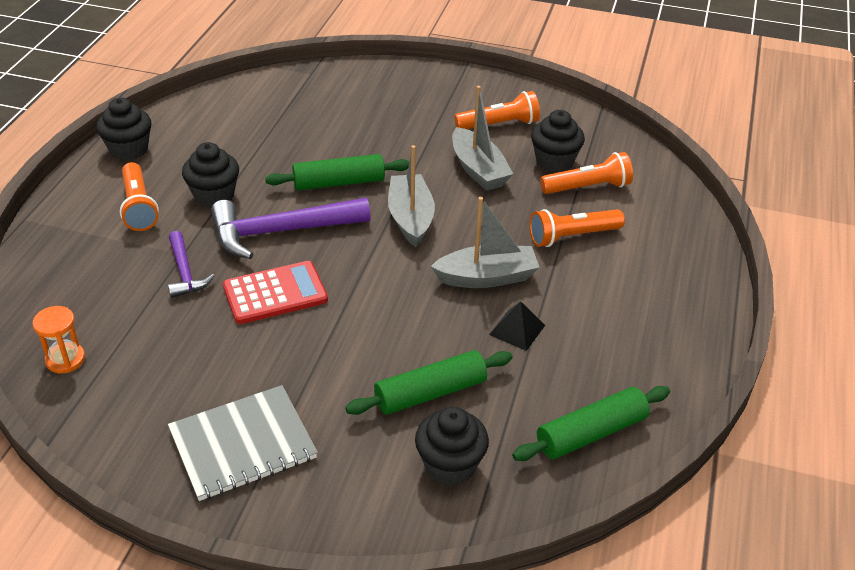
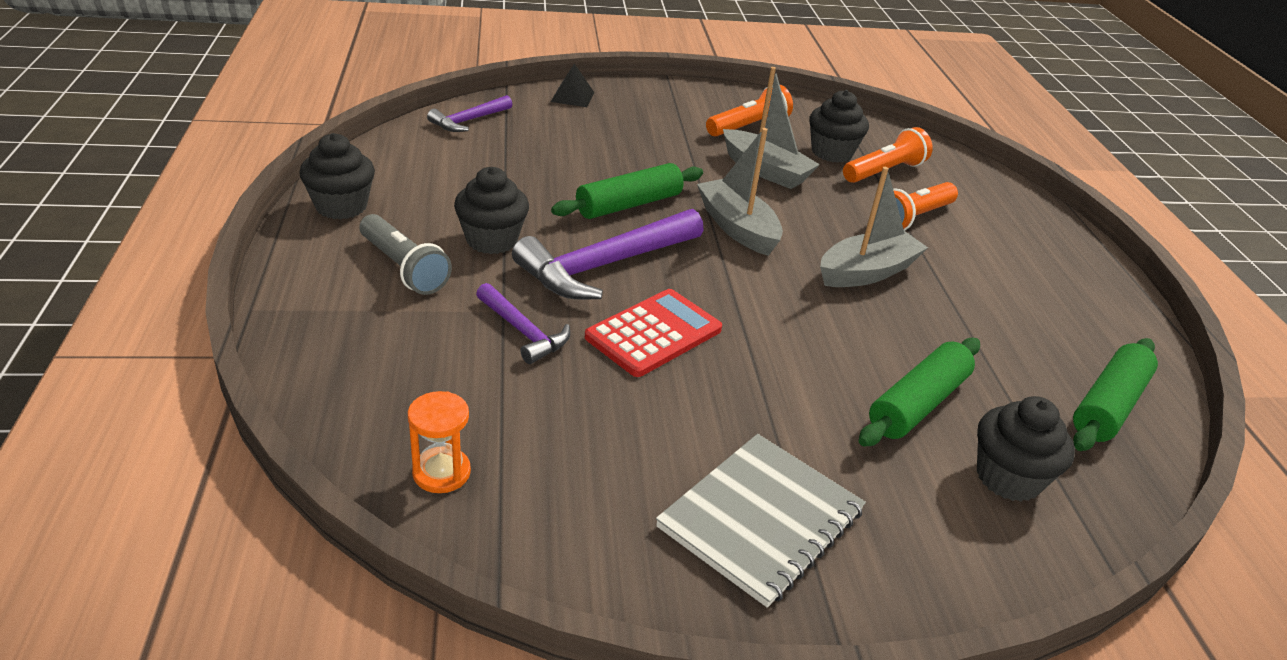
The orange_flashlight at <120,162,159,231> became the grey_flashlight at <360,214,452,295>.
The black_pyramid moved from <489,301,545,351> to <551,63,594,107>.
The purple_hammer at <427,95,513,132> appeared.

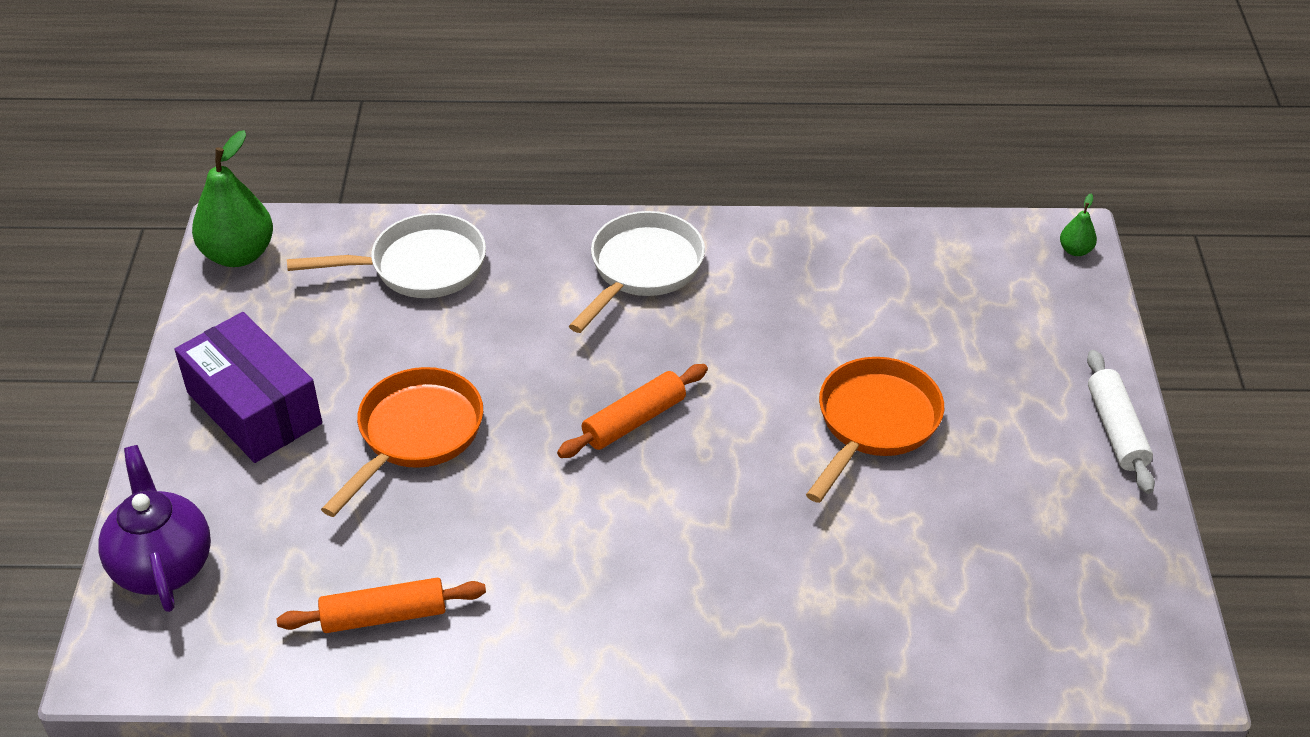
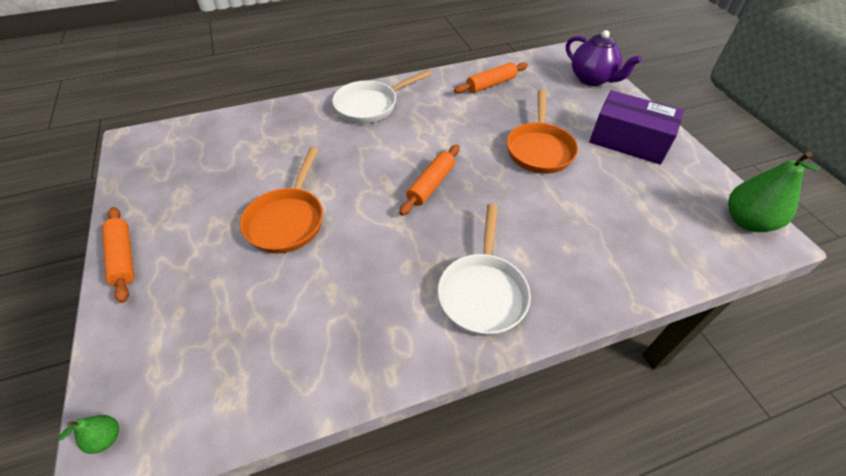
The white_pan moved from <287,213,486,298> to <332,70,432,124>.
The white_rolling_pin at <1087,350,1155,494> became the orange_rolling_pin at <102,207,134,303>.

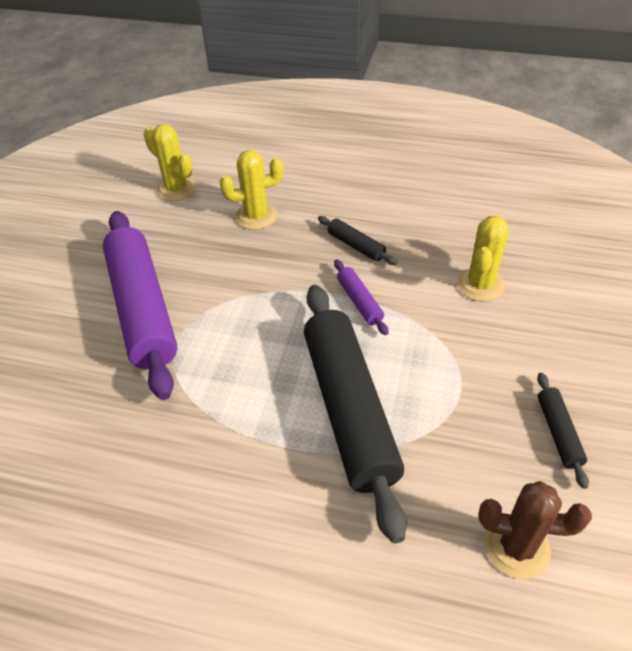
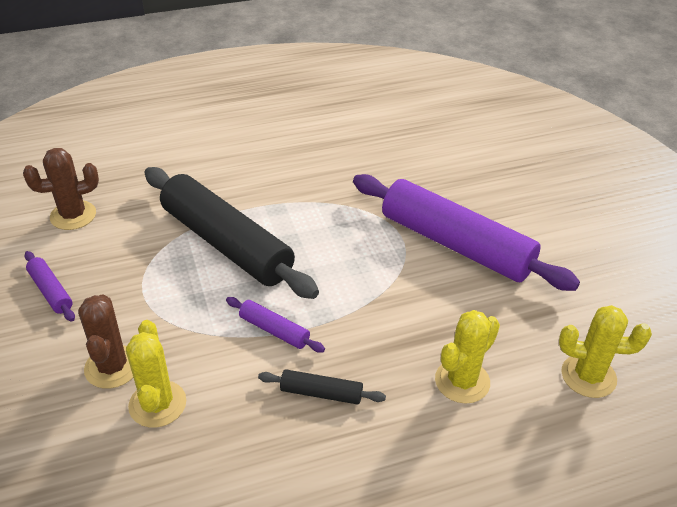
The black_rolling_pin at <537,373,589,489> became the purple_rolling_pin at <24,251,75,322>.
The brown_cactus at <78,295,133,389> appeared.

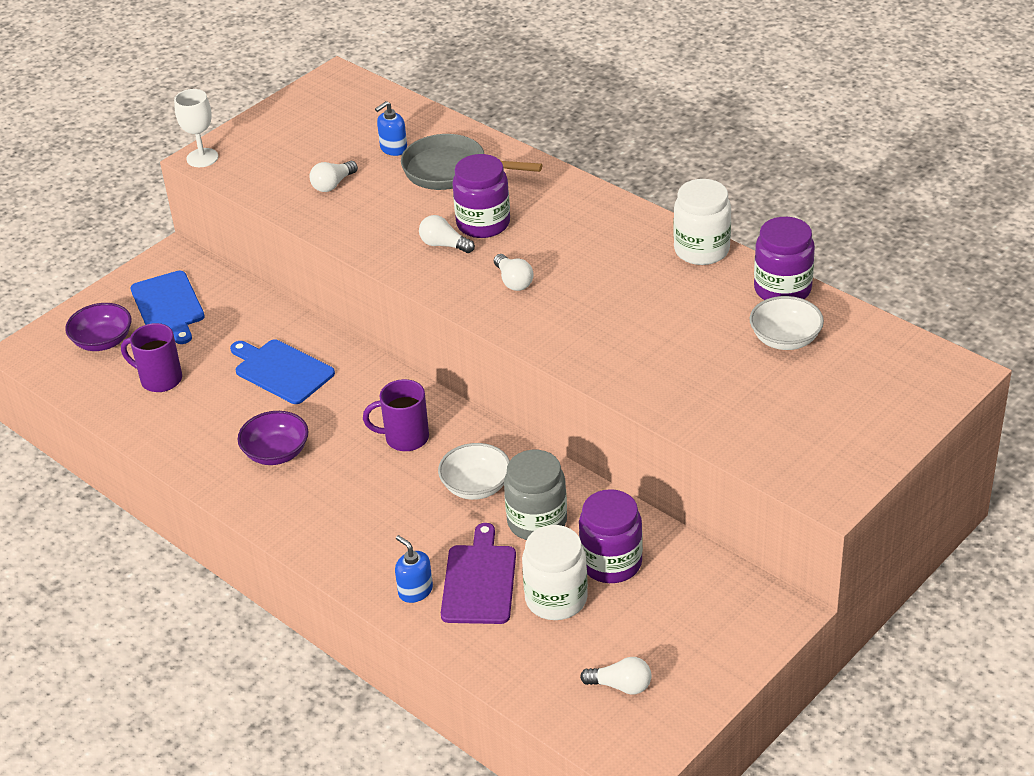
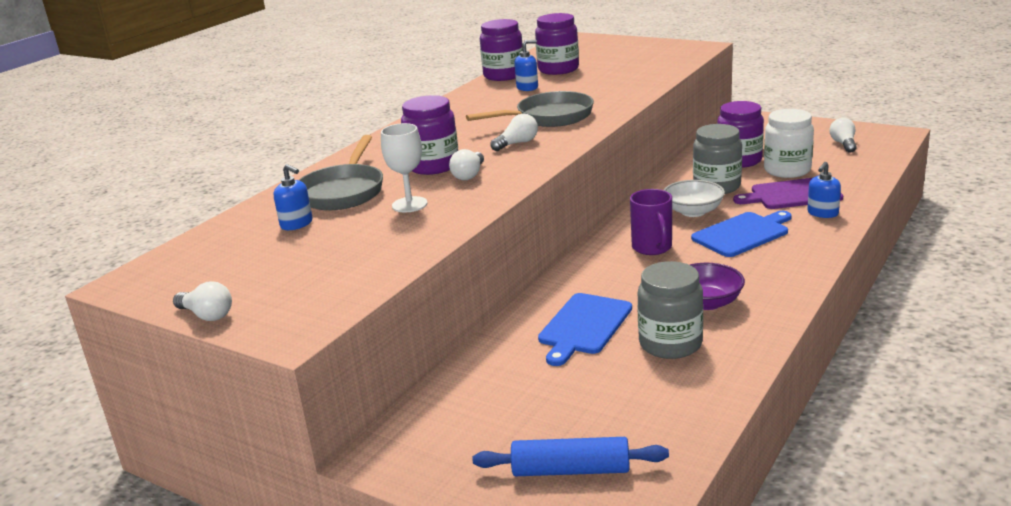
The white_goblet moved from <174,89,218,167> to <381,123,428,212>.
The white_light_bulb moved from <310,161,358,192> to <173,281,232,321>.
The white_jar at <674,179,731,265> disappeared.
The blue_cutting_board moved from <130,271,205,344> to <691,211,792,257>.
The white_bowl at <750,296,824,350> was replaced by the purple_jar at <535,13,579,75>.
The purple_bowl at <65,303,131,351> was replaced by the blue_rolling_pin at <473,437,669,476>.
The purple_mug at <121,323,182,392> disappeared.
The blue_soap_dispenser at <514,40,538,91> appeared.
The grey_pan at <466,91,594,127> appeared.
The grey_jar at <637,261,703,359> appeared.

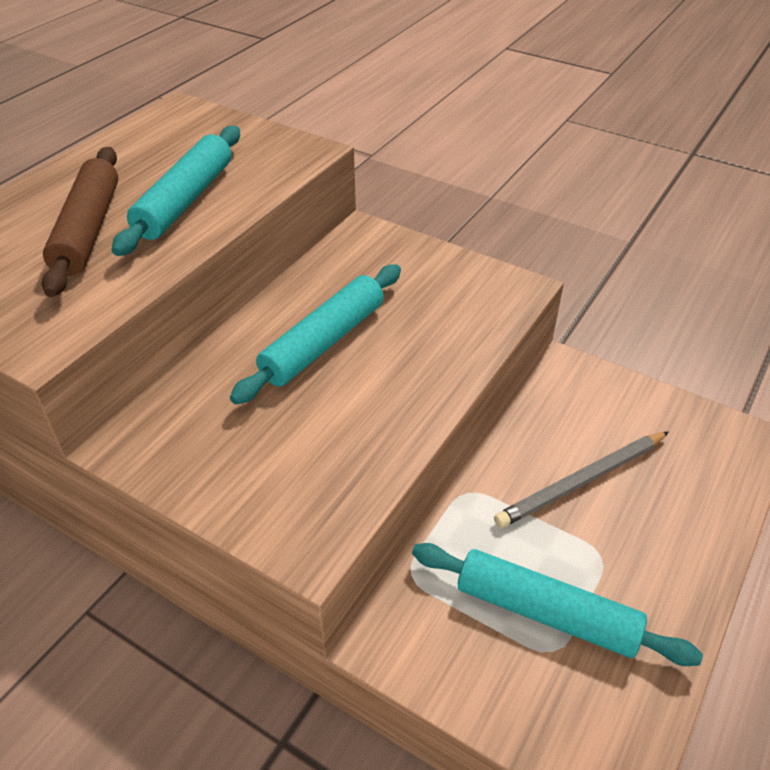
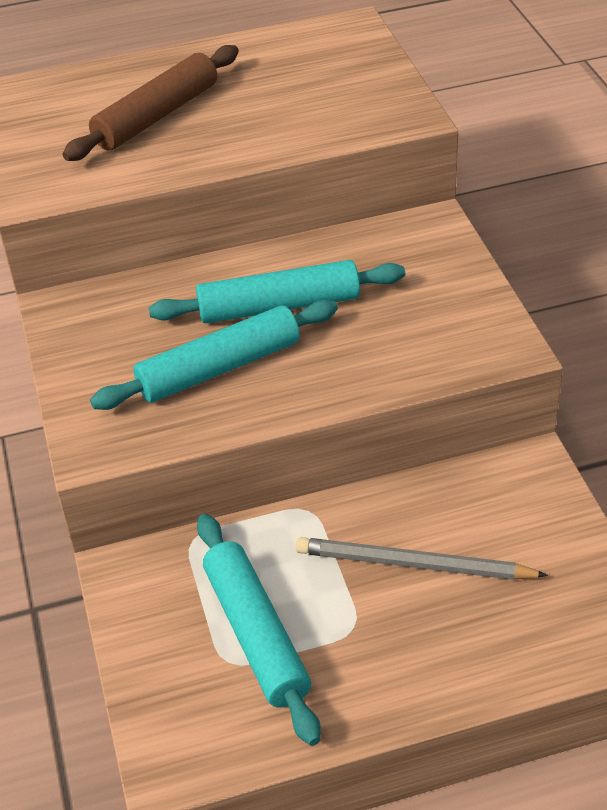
The turquoise_rolling_pin moved from <112,126,240,256> to <90,300,338,410>.

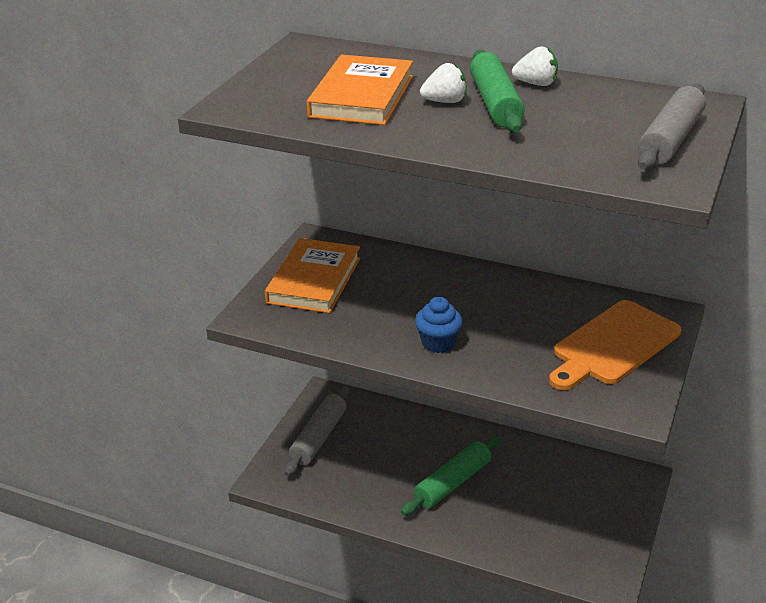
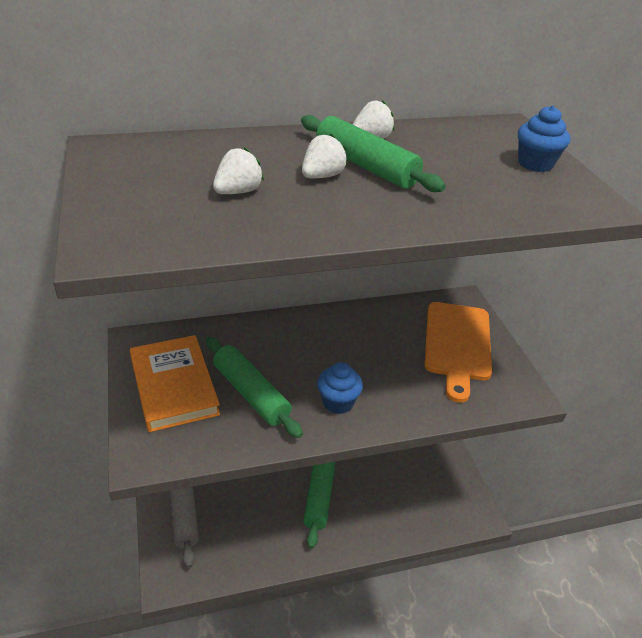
The orange_book at <307,55,413,125> was replaced by the white_strawberry at <213,147,264,194>.
The grey_rolling_pin at <638,84,706,170> was replaced by the blue_cupcake at <518,105,571,172>.
The green_rolling_pin at <206,337,303,438> appeared.

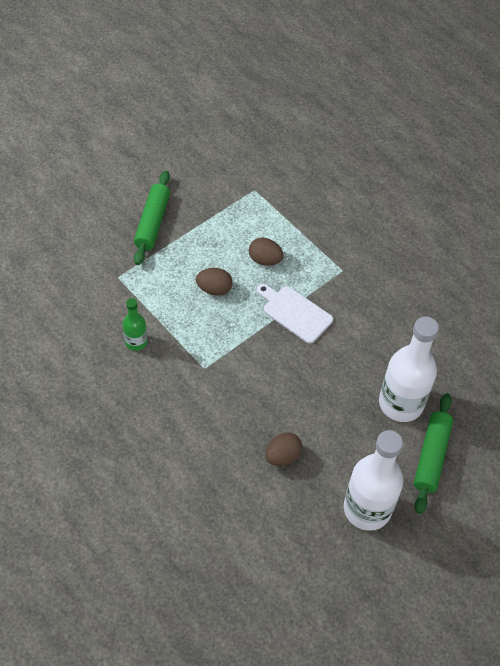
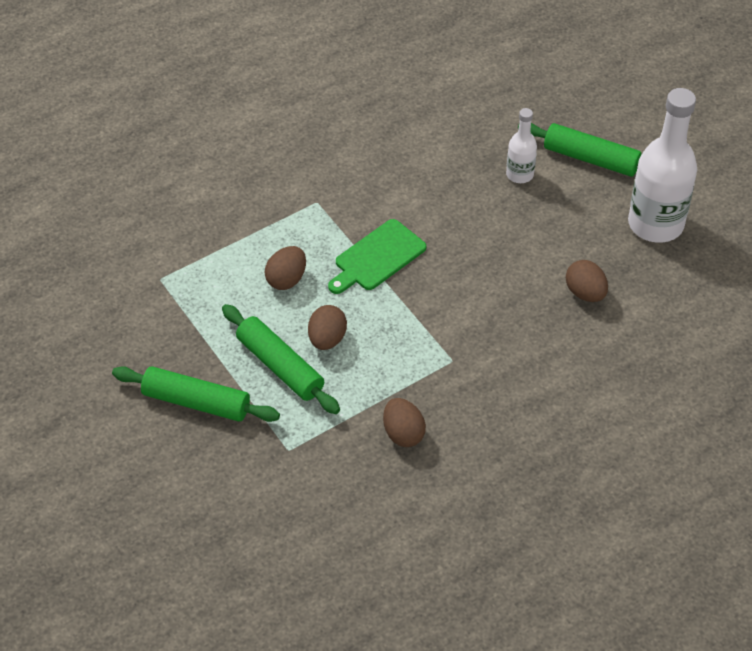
The white_cutting_board at <257,284,333,344> became the green_cutting_board at <328,219,426,294>.
The green_bottle at <123,298,147,351> was replaced by the brown_egg at <383,398,426,447>.
The white_bottle at <379,317,439,422> changed to 0.51 times the size.
The green_rolling_pin at <222,304,340,414> appeared.

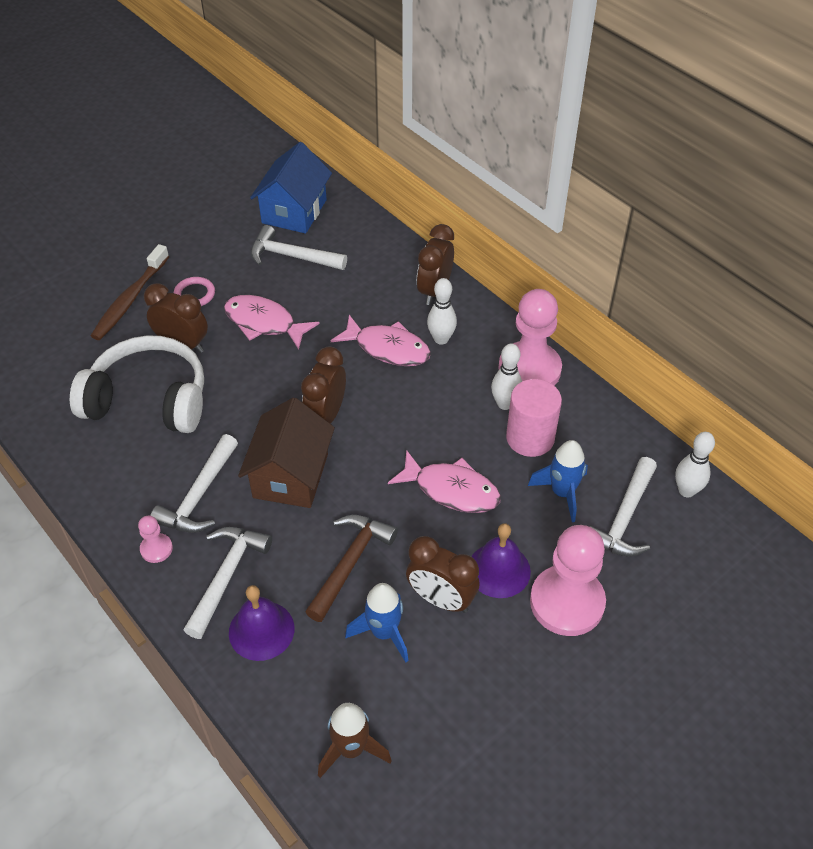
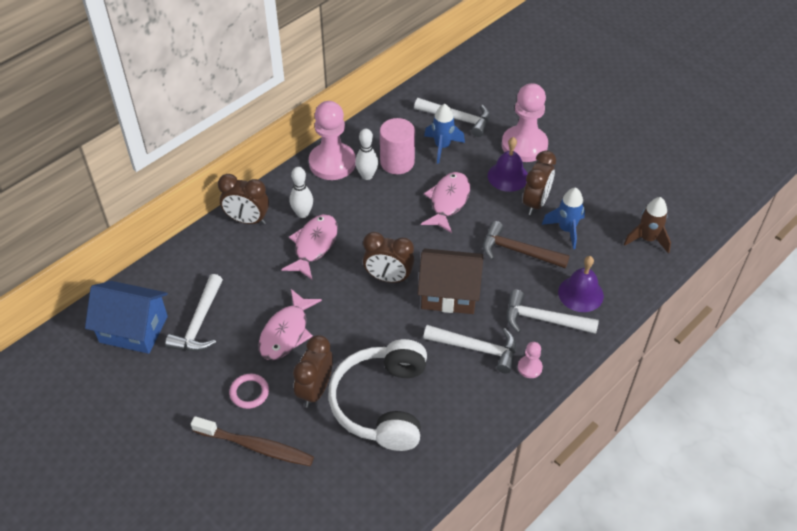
The white_bowling_pin at <675,432,715,497> disappeared.

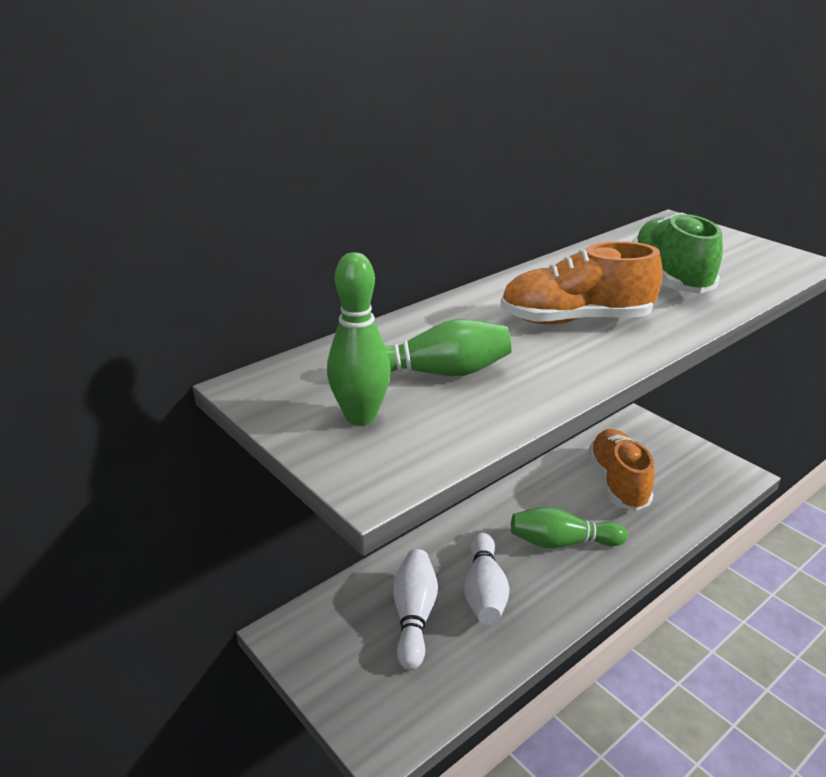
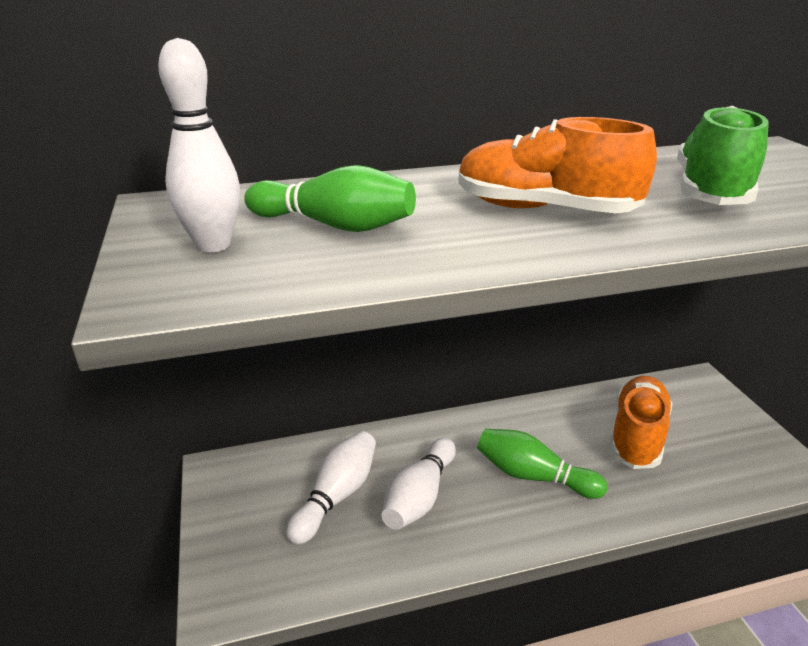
The green_bowling_pin at <327,252,391,425> became the white_bowling_pin at <158,38,240,252>.

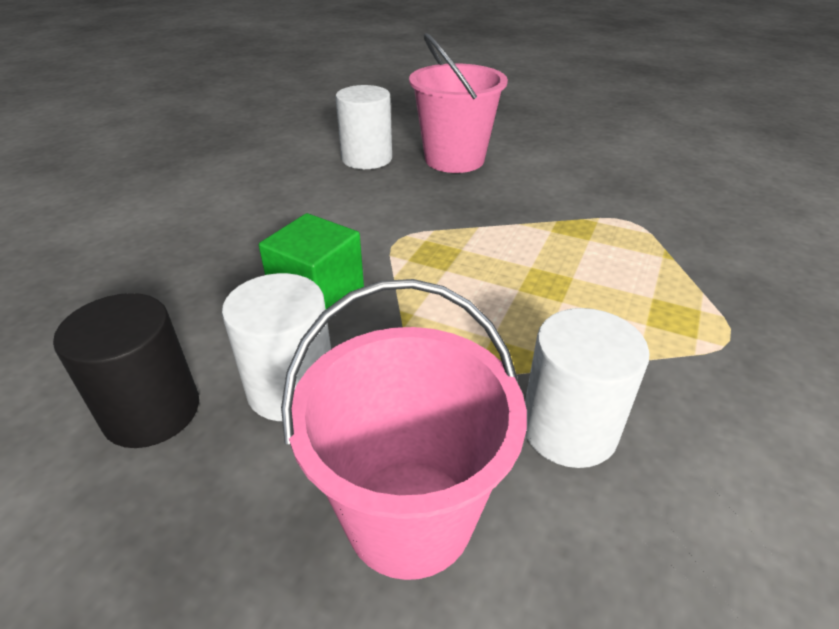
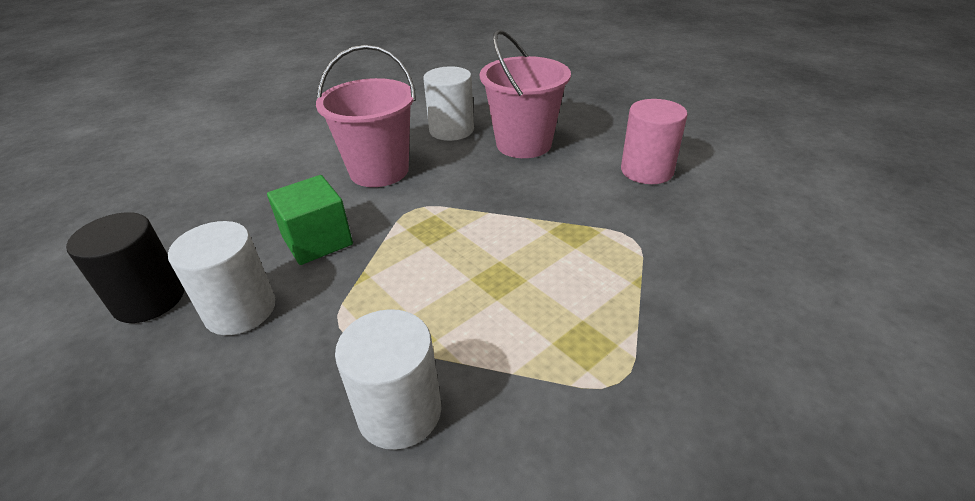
The pink_bucket moved from <281,279,527,580> to <316,44,416,187>.
The pink_cylinder at <621,99,688,184> appeared.

